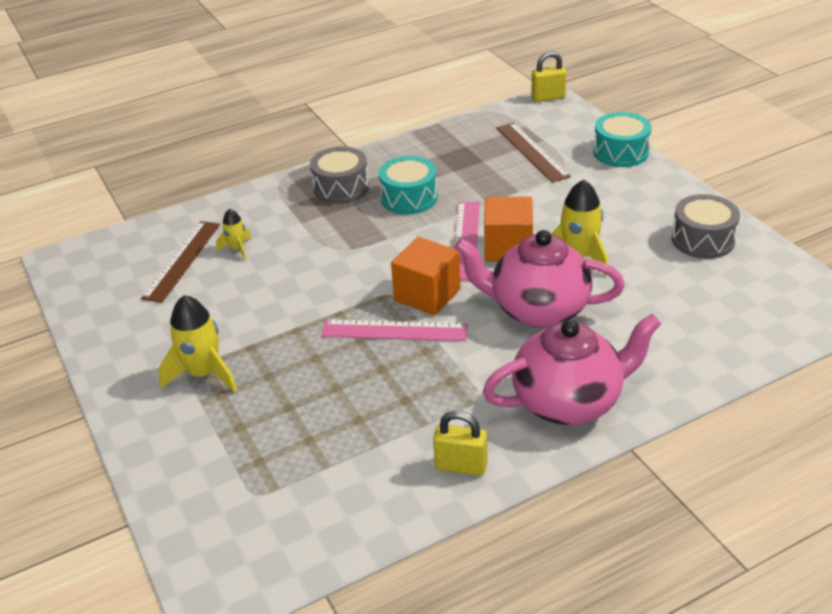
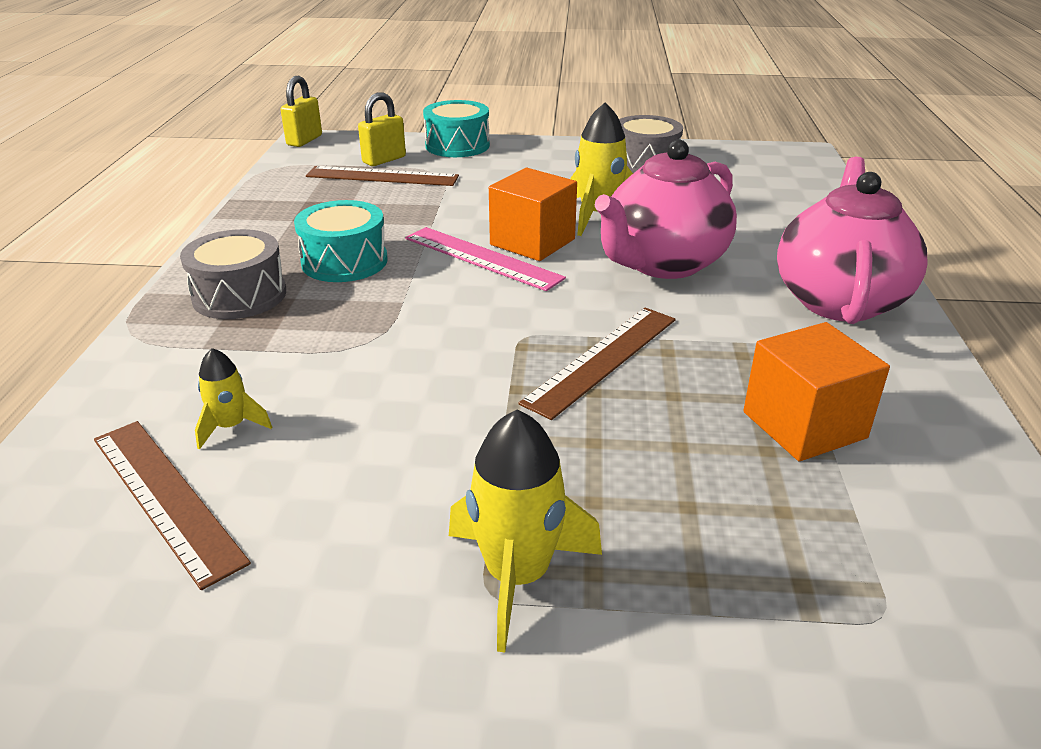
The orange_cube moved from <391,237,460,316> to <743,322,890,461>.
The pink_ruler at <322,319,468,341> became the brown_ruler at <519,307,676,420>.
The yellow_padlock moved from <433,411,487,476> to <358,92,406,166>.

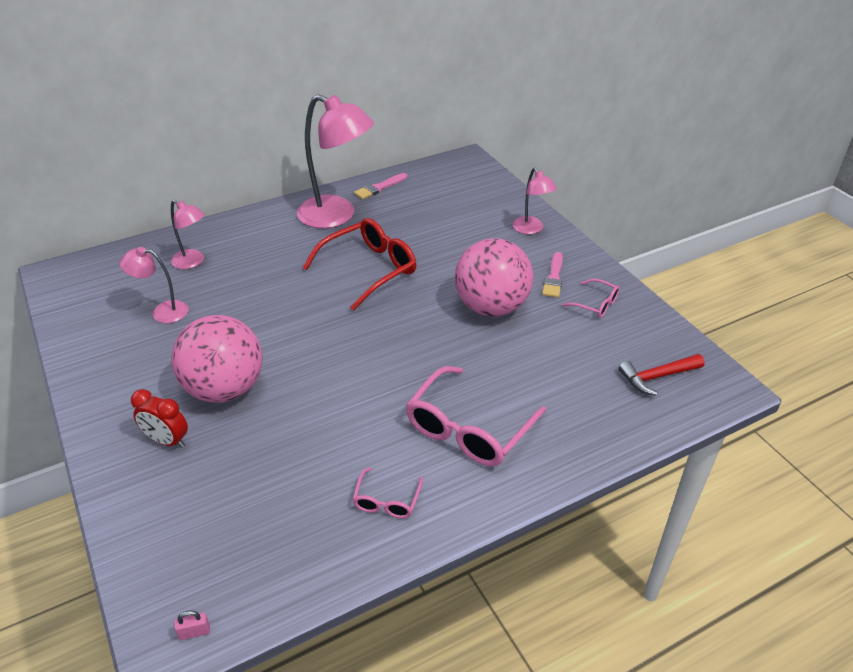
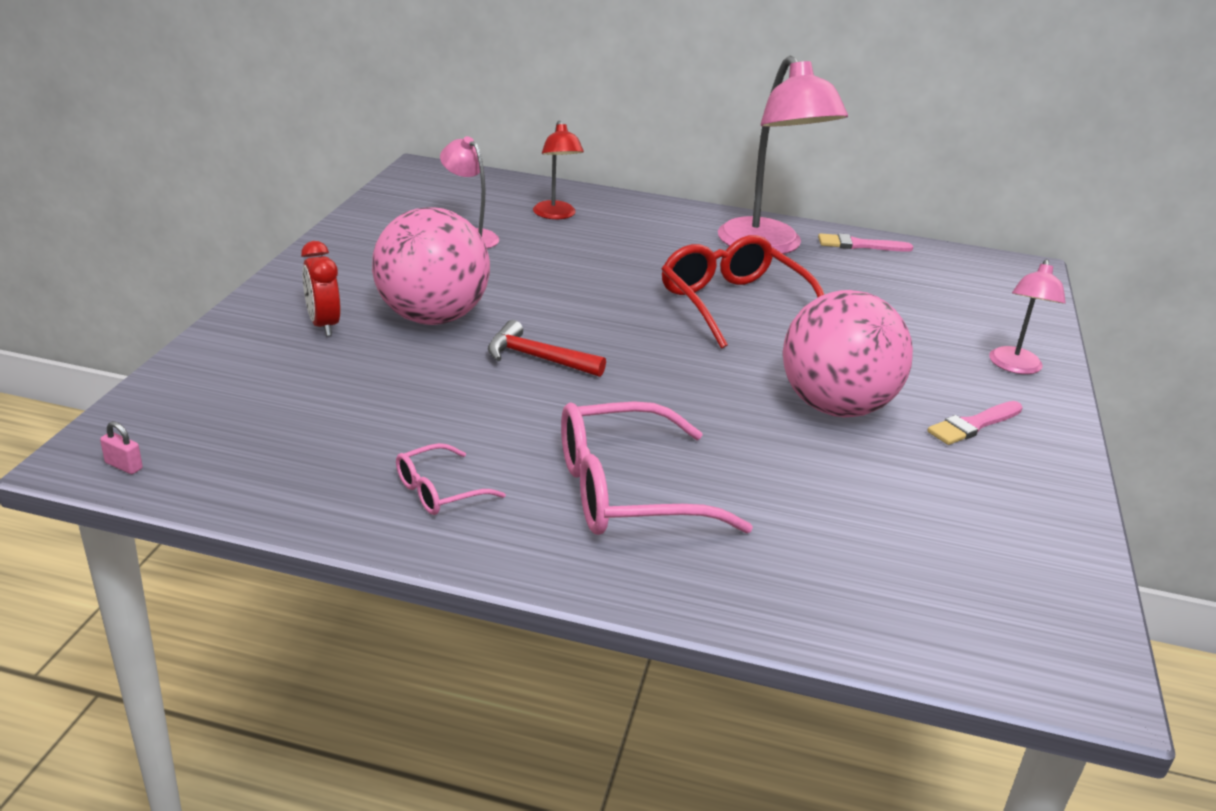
The pink_lamp at <171,200,205,269> became the red_lamp at <533,121,584,219>.
The red_glasses at <303,218,416,311> turned 120 degrees counterclockwise.
The pink_glasses at <562,279,620,318> disappeared.
The red_hammer moved from <618,354,705,395> to <488,320,606,377>.

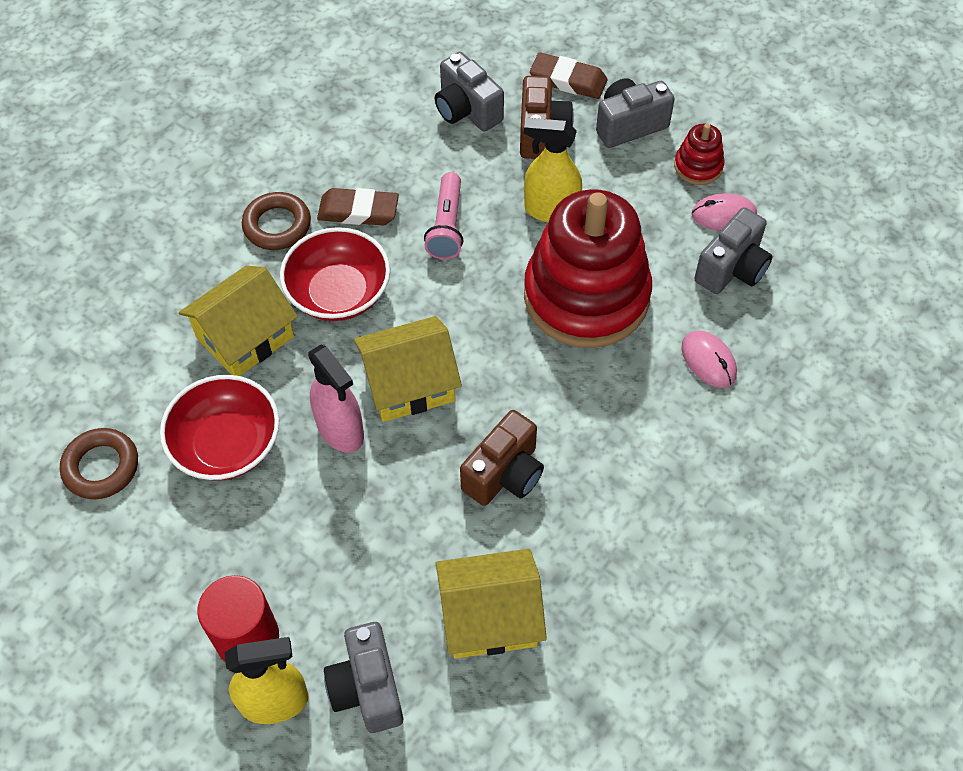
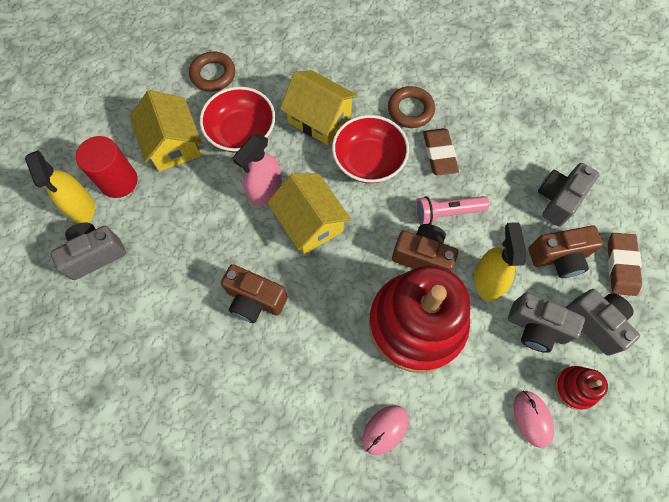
The grey_camera moved from <694,207,773,294> to <508,292,585,353>.
The yellow_house moved from <436,549,547,659> to <129,90,201,171>.
The brown_camera at <392,224,458,271> appeared.

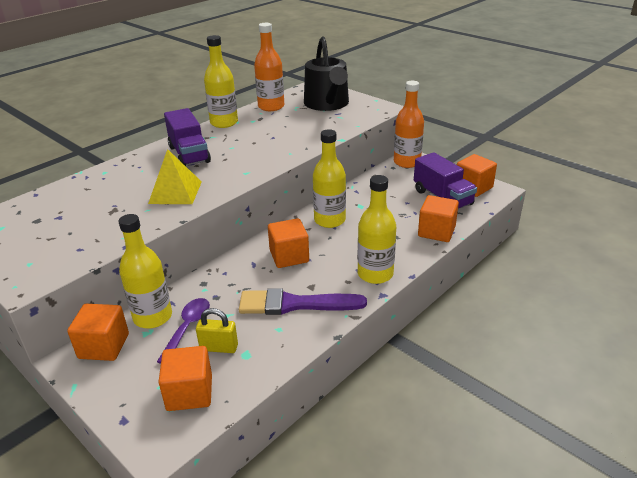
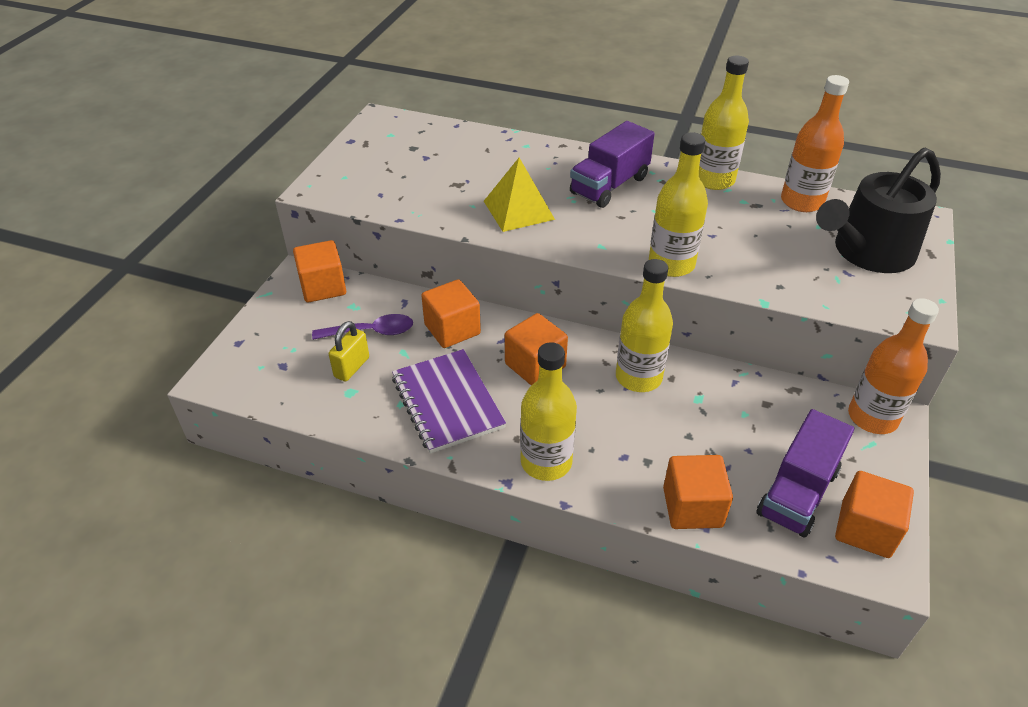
The yellow_bottle moved from <118,214,172,328> to <649,132,708,277>.
The purple_brush at <239,288,367,315> was replaced by the purple_notebook at <392,349,506,454>.
The yellow_padlock at <196,308,238,353> turned 45 degrees clockwise.
The orange_cube moved from <158,346,212,411> to <421,279,481,348>.

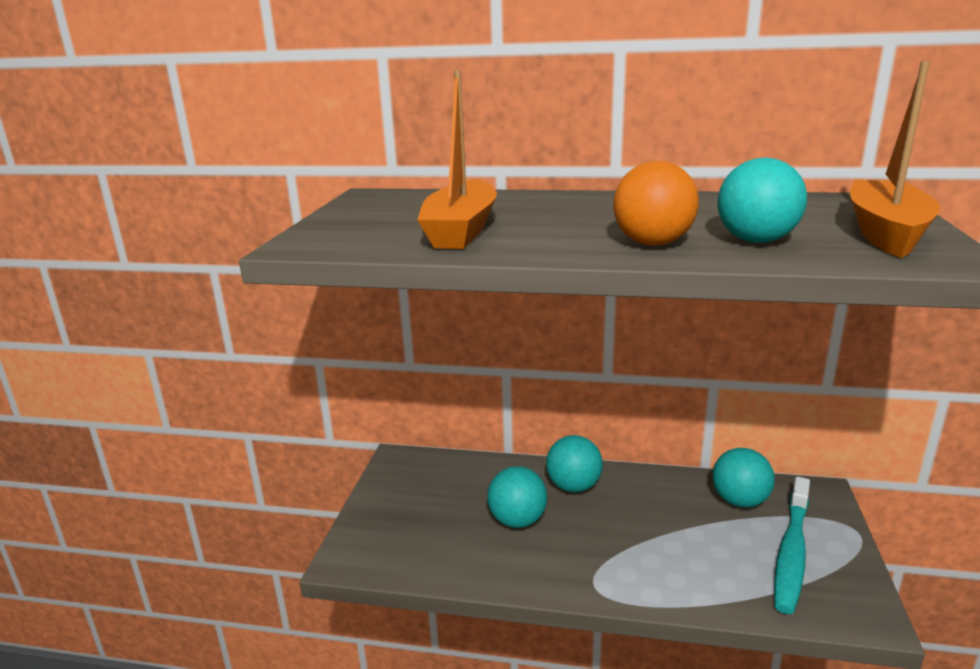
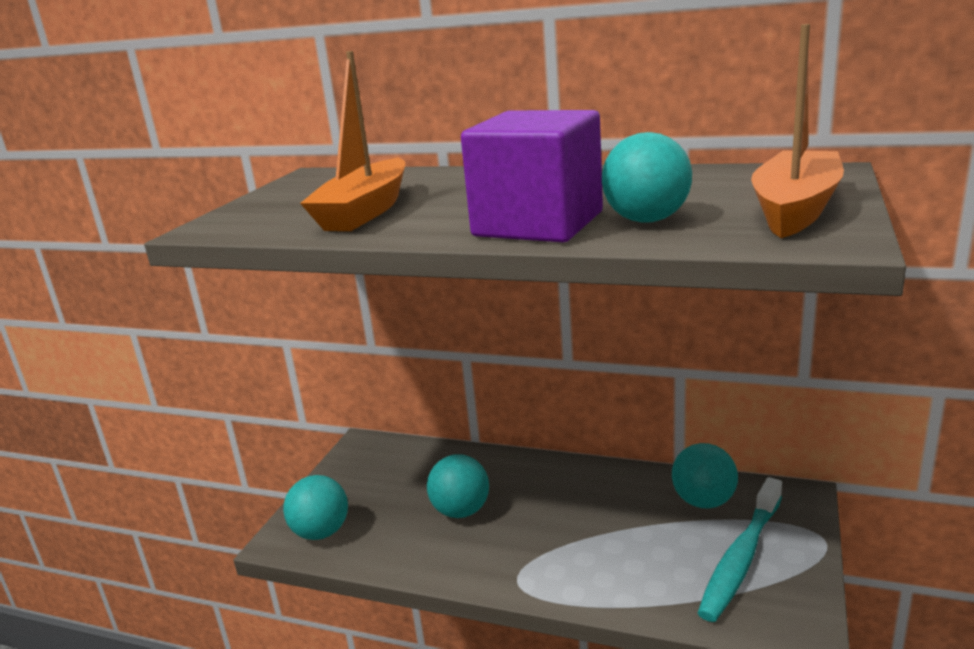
The orange_ball at <613,161,699,246> was replaced by the purple_cube at <461,110,603,242>.
The turquoise_ball moved from <546,435,603,492> to <283,475,348,540>.

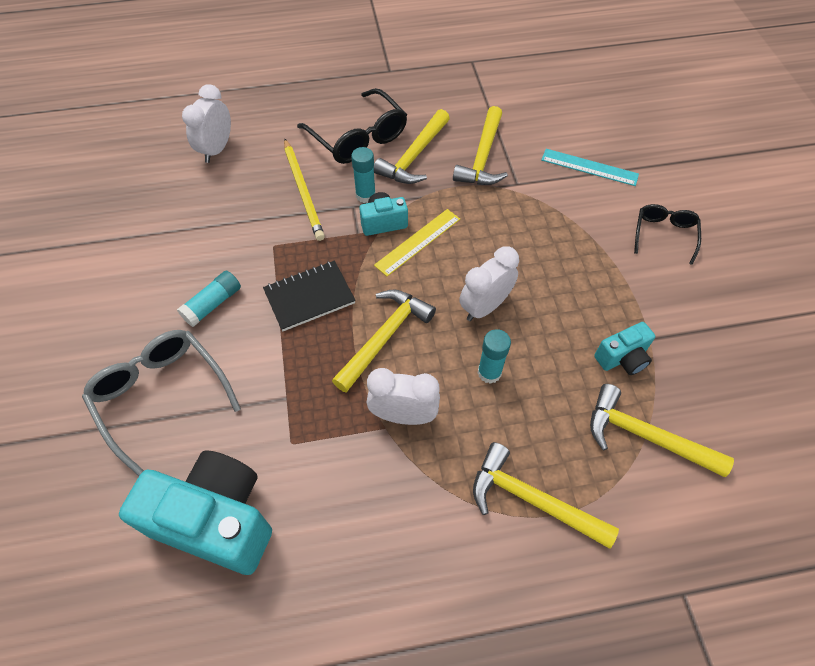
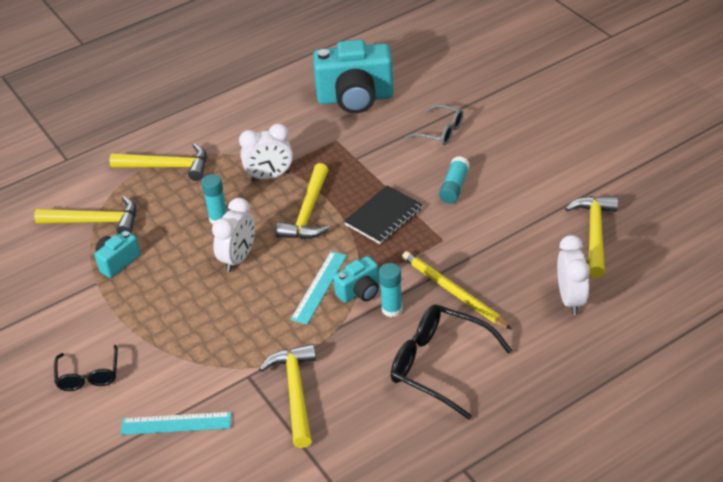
The yellow_hammer moved from <374,109,450,184> to <565,196,618,278>.
The yellow_ruler at <374,209,460,276> became the turquoise_ruler at <291,251,347,324>.
The grey_glasses at <82,330,241,476> changed to 0.60 times the size.

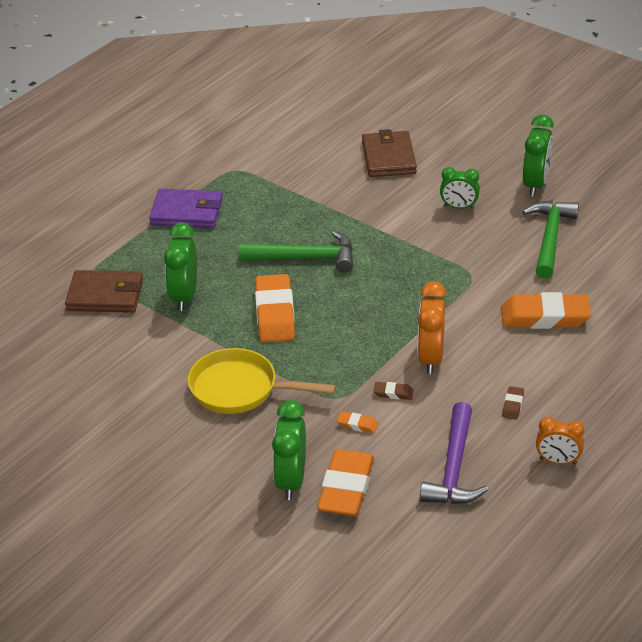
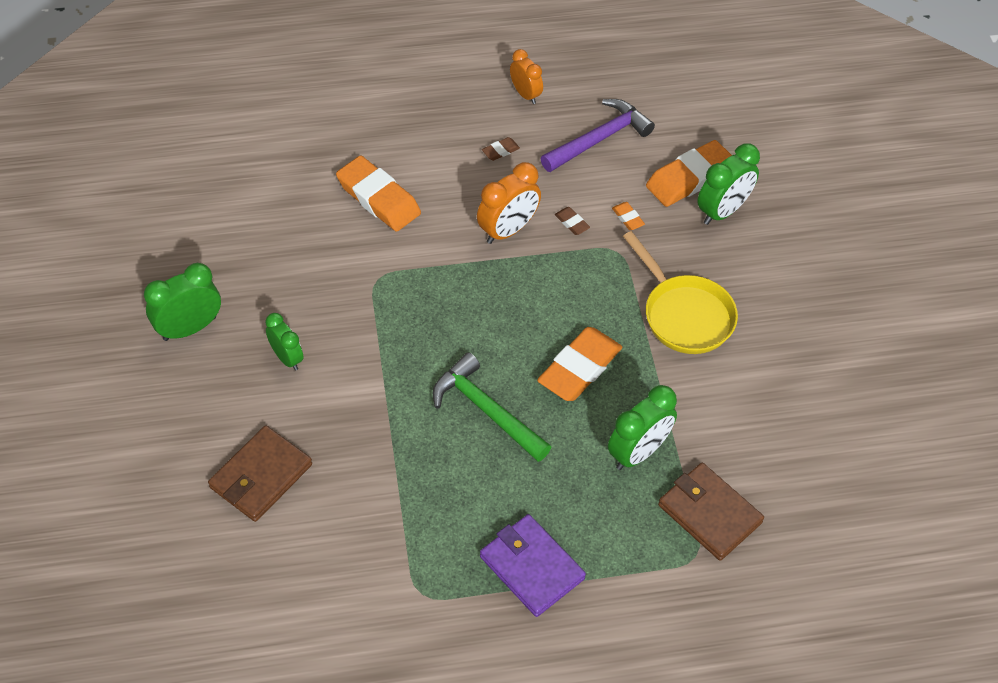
The green_hammer at <522,201,579,279> disappeared.

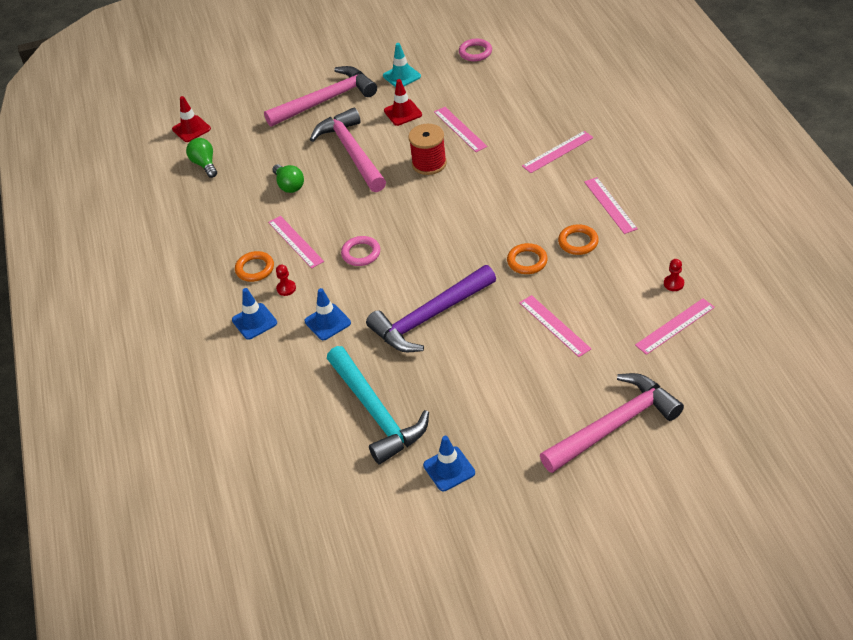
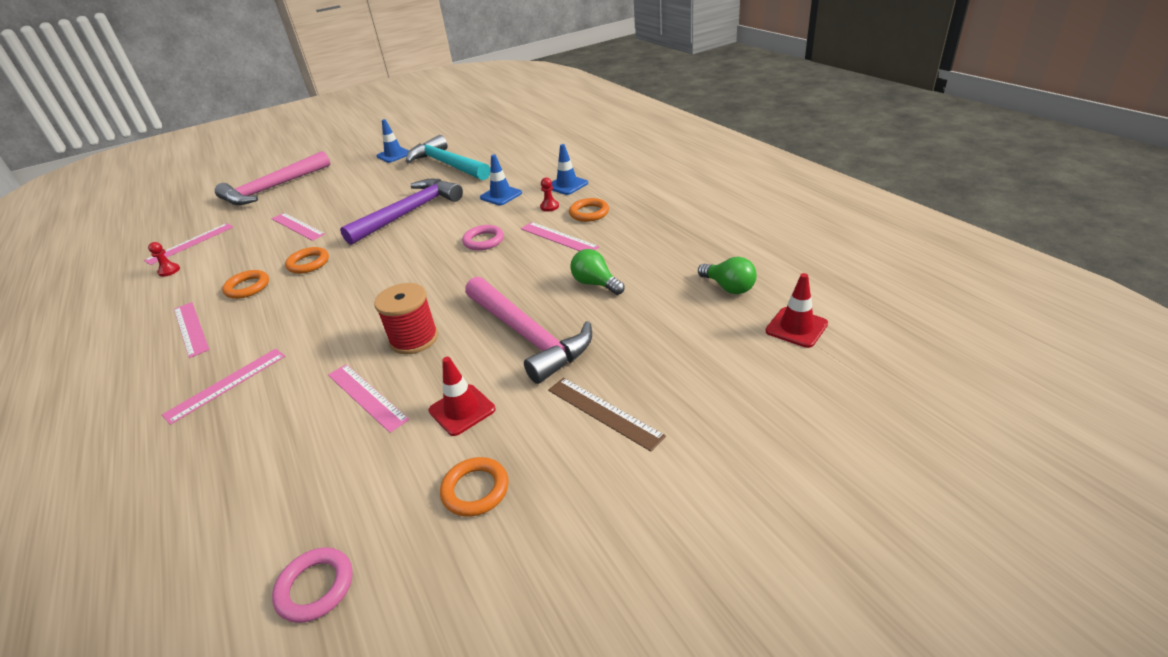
The turquoise_traffic_cone at <383,43,421,87> was replaced by the orange_ring at <440,457,509,517>.
The pink_hammer at <264,66,377,127> was replaced by the brown_ruler at <548,378,666,452>.

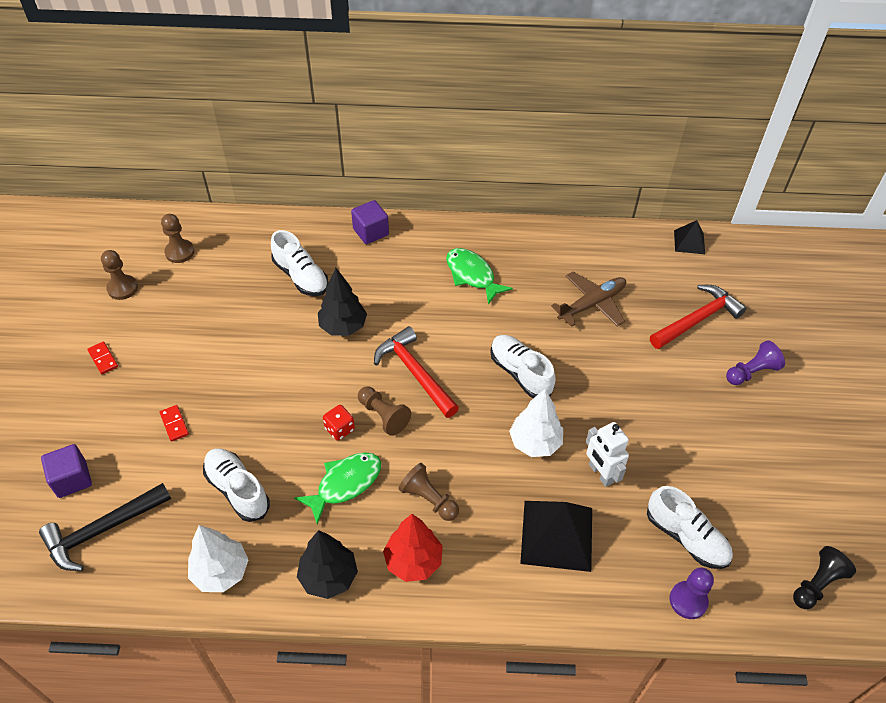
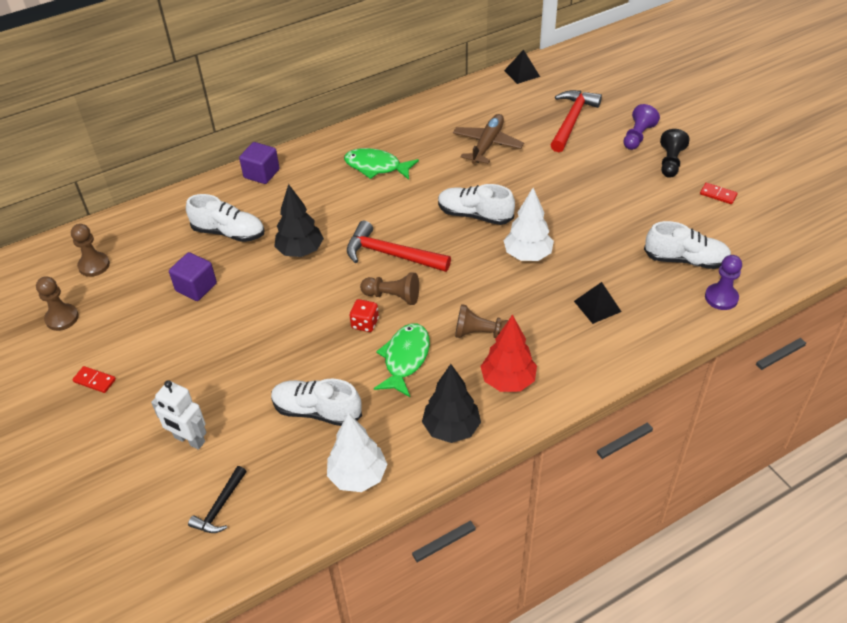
The red_domino moved from <160,405,189,442> to <700,183,738,204>.
The white_robot moved from <586,422,629,487> to <151,380,207,450>.
The purple_cube moved from <41,444,92,498> to <169,252,217,301>.
The black_hammer at <39,483,171,571> changed to 0.58 times the size.
The black_pyramid at <520,501,592,572> changed to 0.54 times the size.
The black_pawn moved from <793,546,856,609> to <660,129,690,178>.

